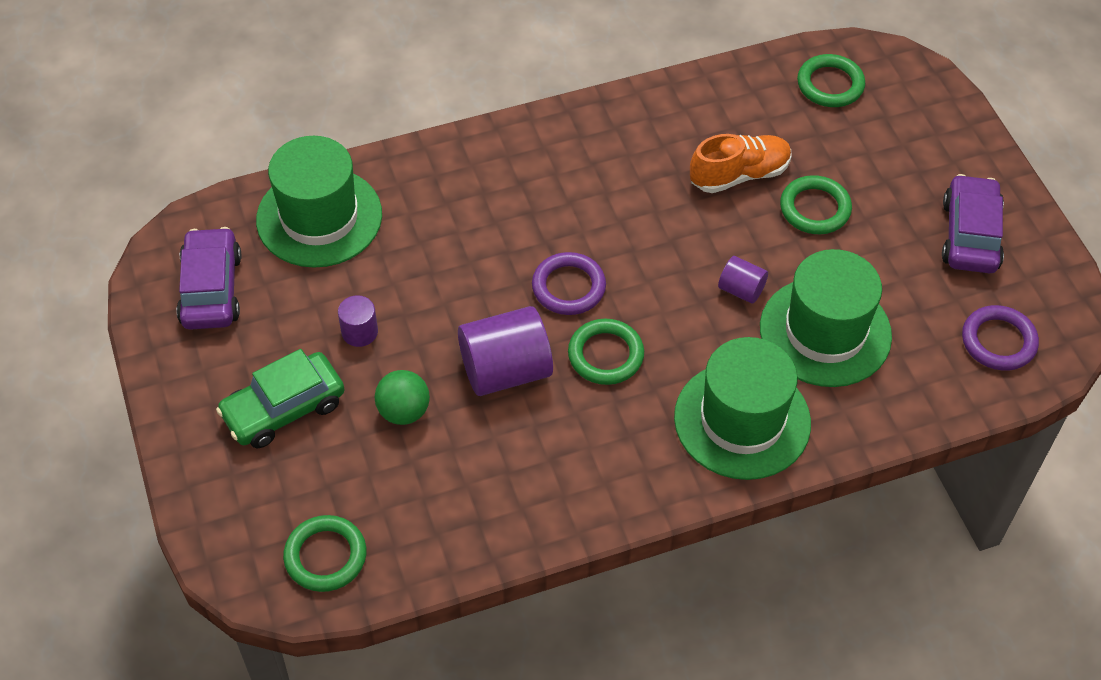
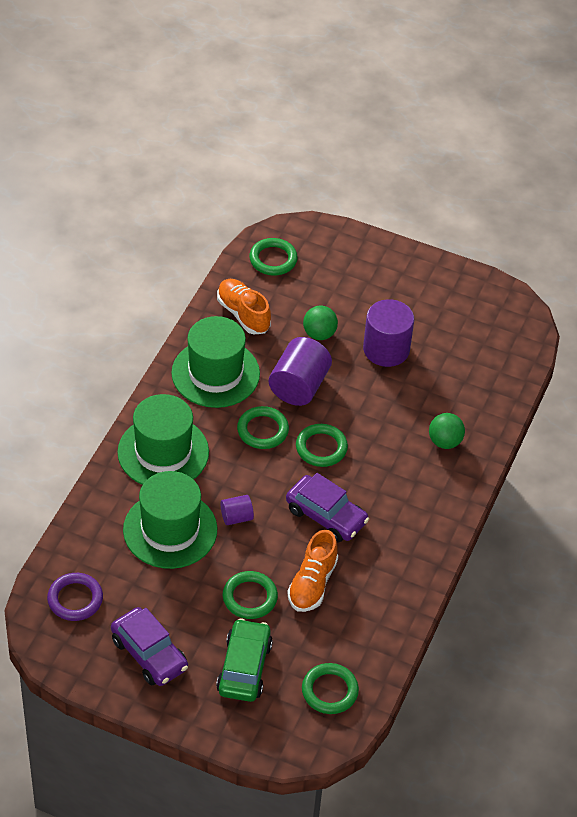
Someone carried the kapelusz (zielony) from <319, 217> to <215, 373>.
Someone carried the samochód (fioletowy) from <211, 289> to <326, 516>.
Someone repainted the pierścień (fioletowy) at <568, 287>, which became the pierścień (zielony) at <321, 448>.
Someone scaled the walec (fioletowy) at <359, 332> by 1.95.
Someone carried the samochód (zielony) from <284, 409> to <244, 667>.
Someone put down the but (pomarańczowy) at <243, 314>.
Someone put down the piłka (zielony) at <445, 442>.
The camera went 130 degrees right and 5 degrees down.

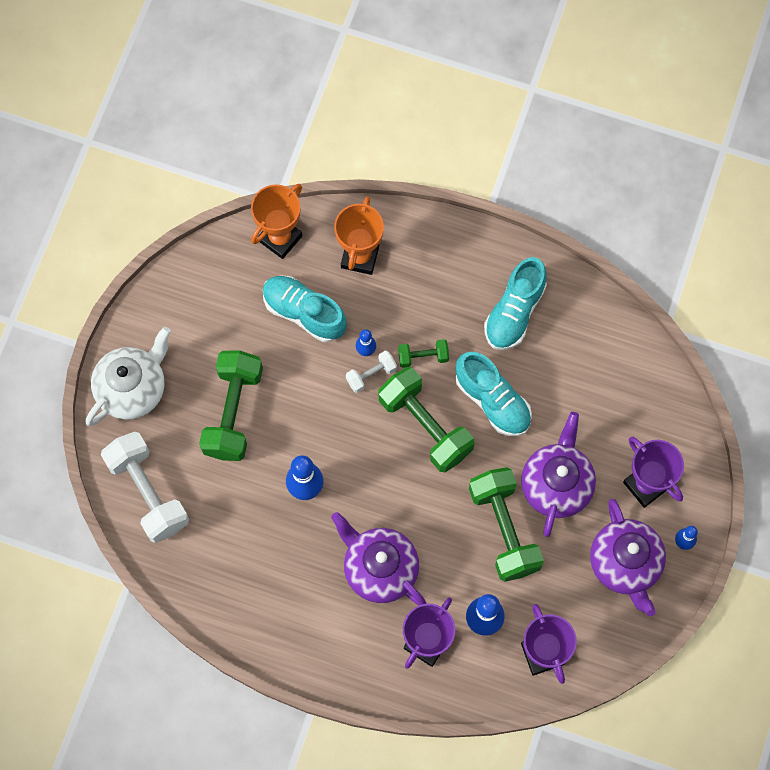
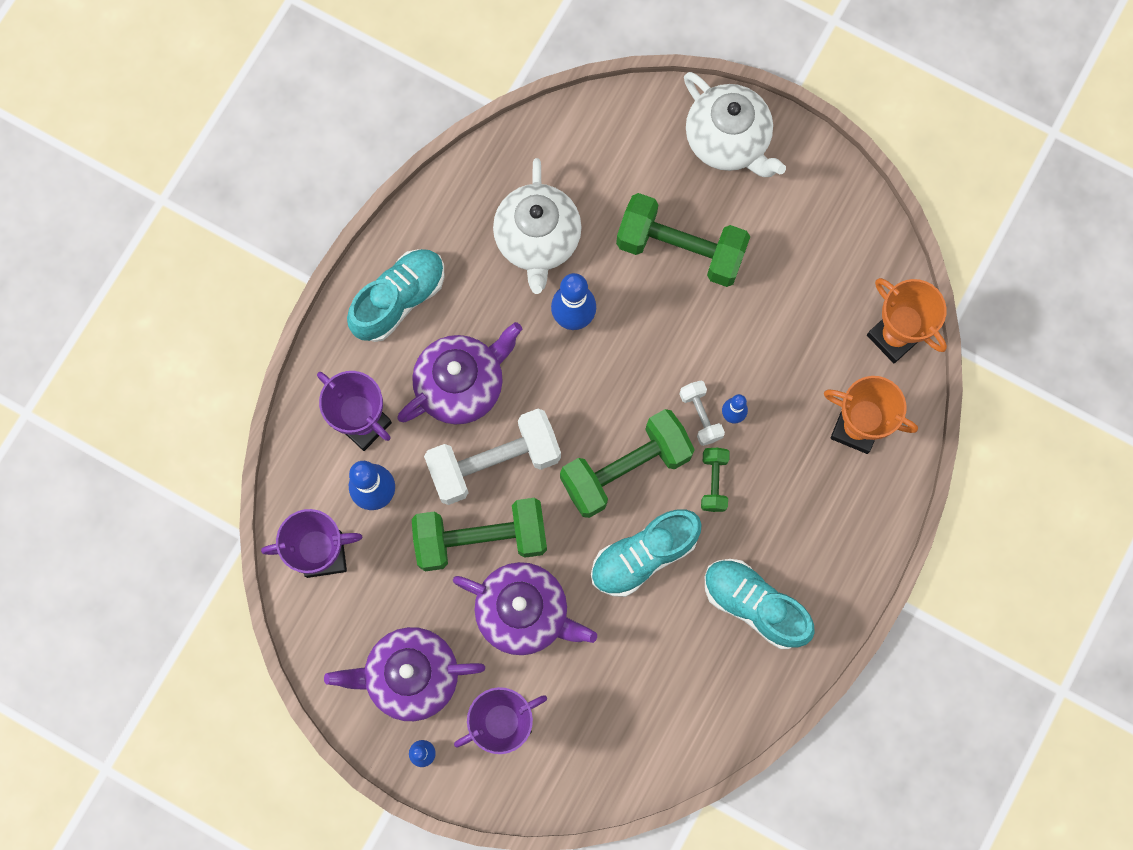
Someone carried the but (turkusowy) from <304, 313> to <399, 299>.
Someone carried the hantel (biały) from <148, 492> to <494, 462>.
Someone put down the imbryk (biały) at <537, 240>.
The camera went 100 degrees right and 5 degrees up.

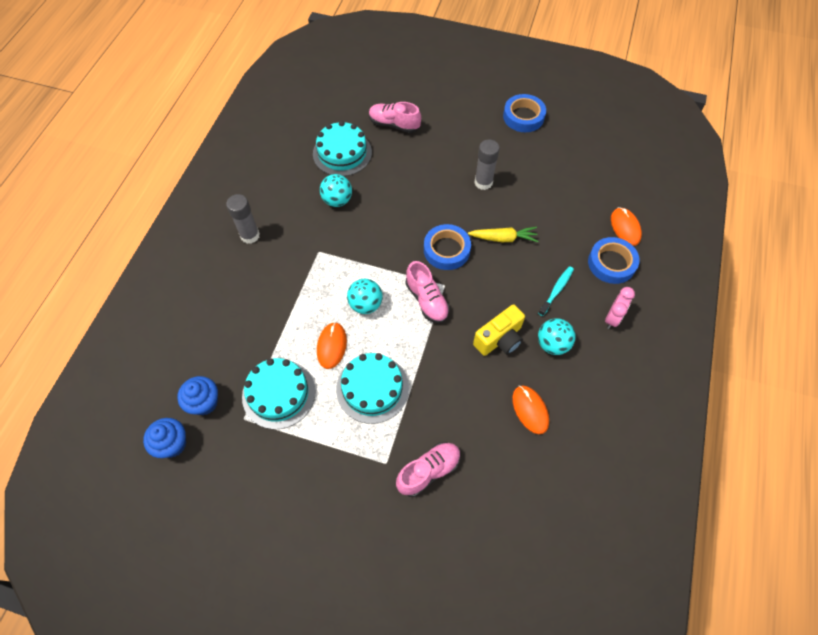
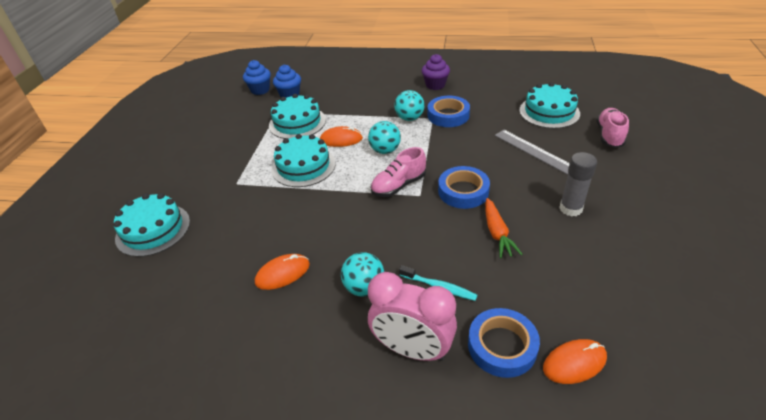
Someone carried the taśma klejąca (niebieski) from <523, 117> to <448, 115>.
Someone carried the piłka (turkusowy) from <337, 200> to <409, 118>.
Someone swapped the klej w sztyfcie (szary) at <250, 235> for the muffinka (fioletowy) at <435, 85>.
Someone repainted the marchewka (żółty) at <503, 238>, which became the marchewka (pomarańczowy) at <497, 233>.
Someone scaled the budzik (różowy) at <612, 318> by 1.78.
Someone took away the aparat fotograficzny (żółty) at <499, 339>.
Someone took away the but (różowy) at <428, 471>.
Someone put down the linijka (szary) at <533, 151>.
Someone put down the tort (turkusowy) at <153, 229>.
The camera went 85 degrees right and 20 degrees down.

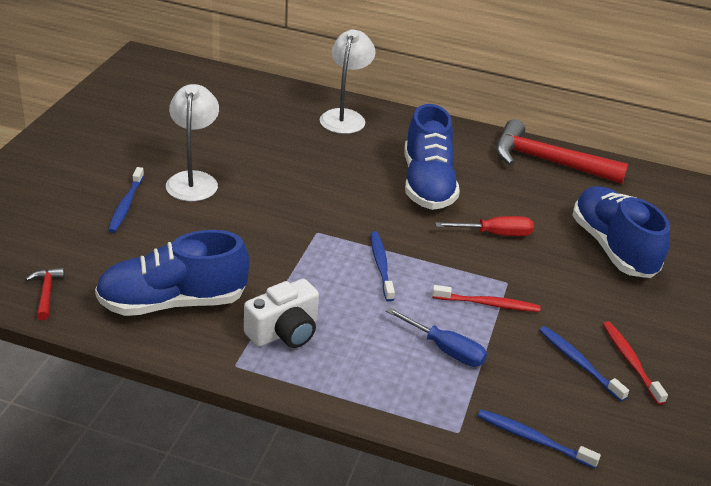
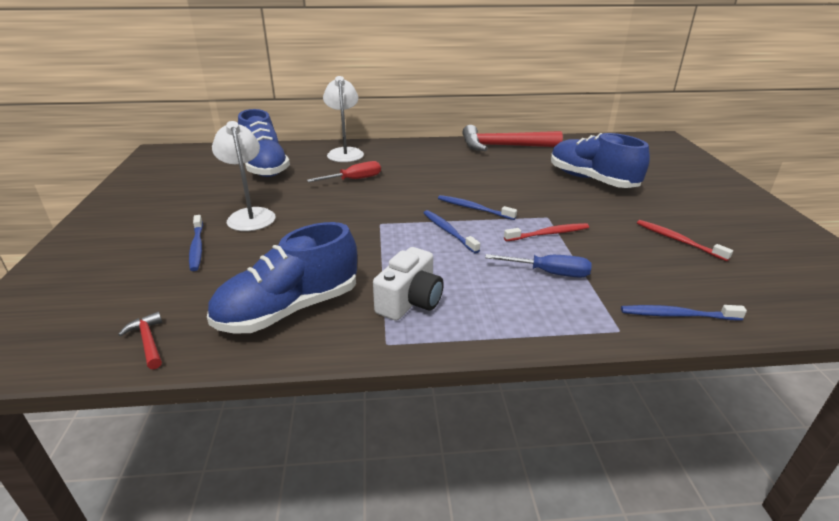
Someone carried the but (niebieski) from <427, 184> to <265, 167>.
Someone carried the śrubokręt (czerwony) from <495, 234> to <354, 179>.
Someone carried the szczoteczka do zębów (niebieski) from <579, 363> to <474, 208>.
The camera went 20 degrees left and 5 degrees down.

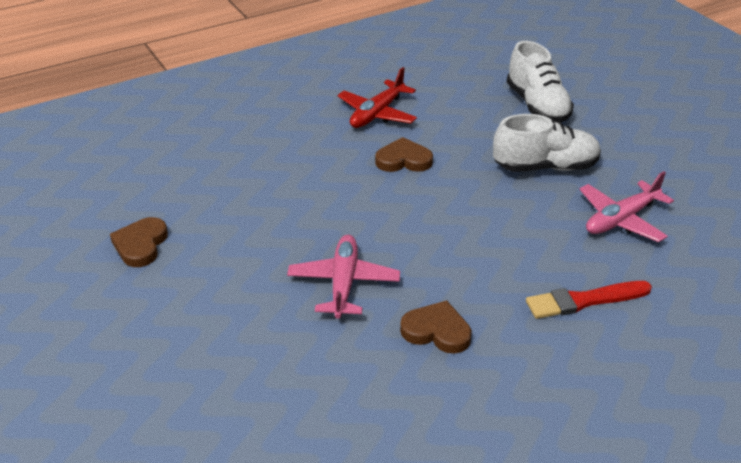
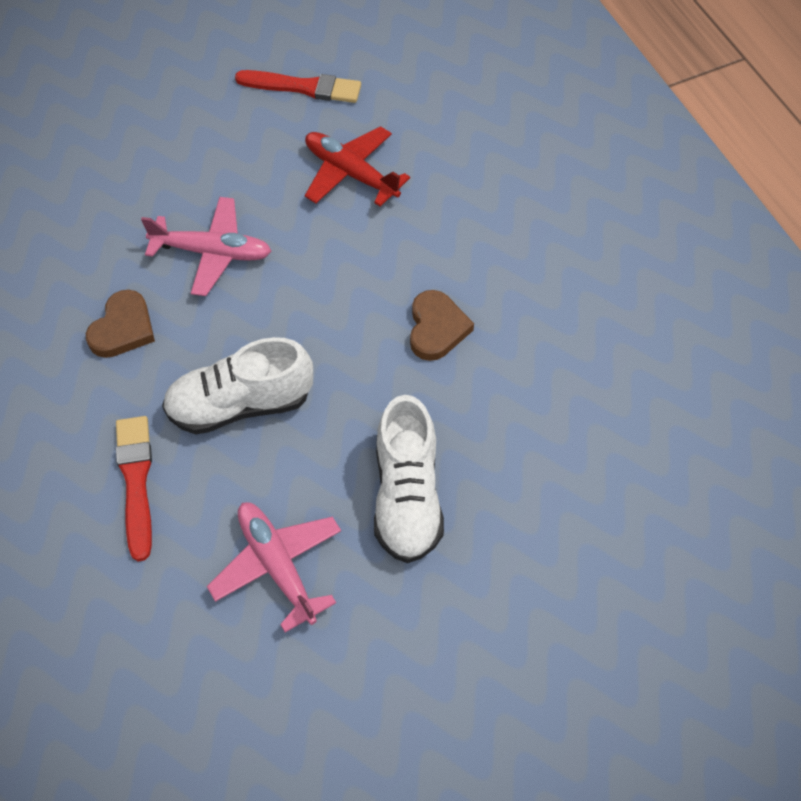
Someone carried the but (biały) from <537, 106> to <240, 404>.
Someone carried the samolot (czerwony) from <377, 114> to <350, 173>.
Someone swapped the serce (brązowy) at <141, 245> for the pędzel (czerwony) at <303, 87>.
The camera went 95 degrees right and 20 degrees up.

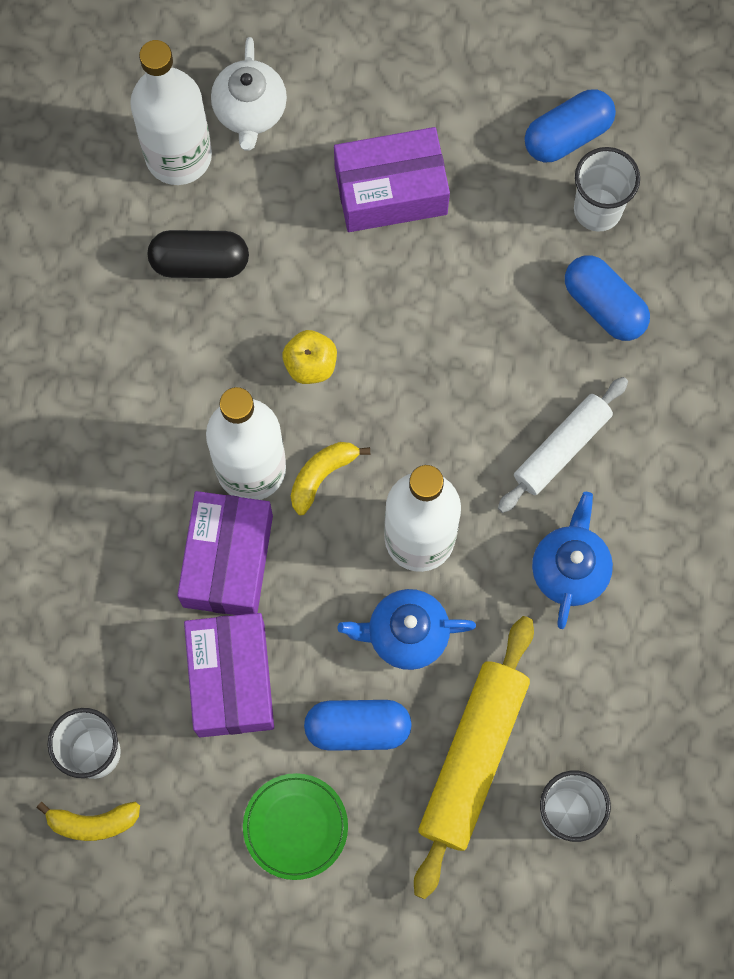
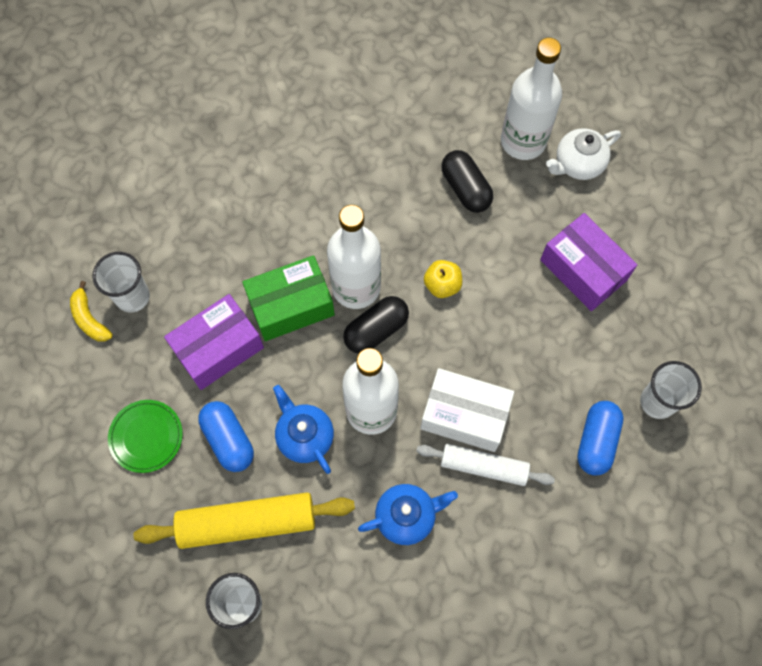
Someone took away the kapsułka (niebieski) at <567, 135>.
Someone swapped the banan (żółty) at <321, 475> for the kapsułka (czarny) at <376, 330>.
Someone repainted the pudełko (fioletowy) at <228, 561>, which became the pudełko (zielony) at <291, 306>.
Someone put down the pudełko (biały) at <464, 415>.
The camera went 60 degrees right and 5 degrees down.

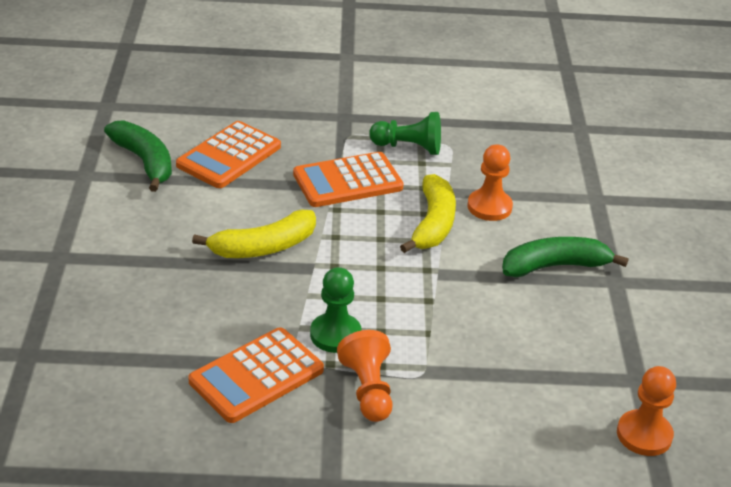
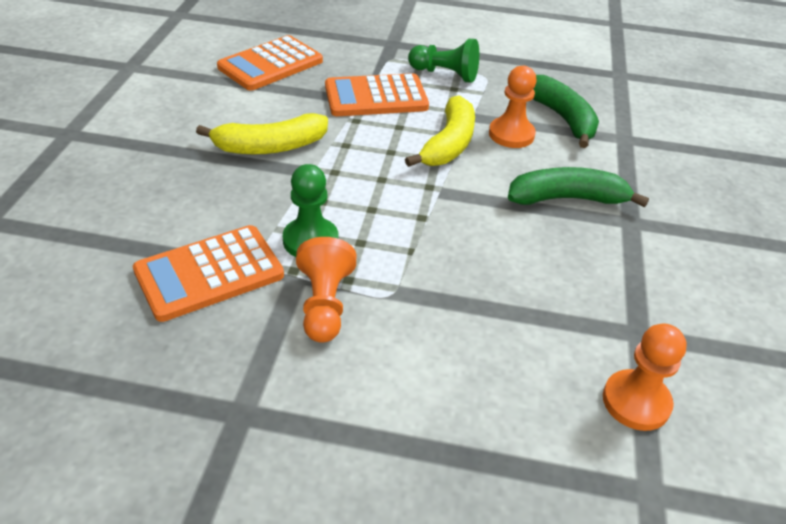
Someone carried the banan (zielony) from <144, 162> to <562, 118>.
The camera went 10 degrees right and 5 degrees up.

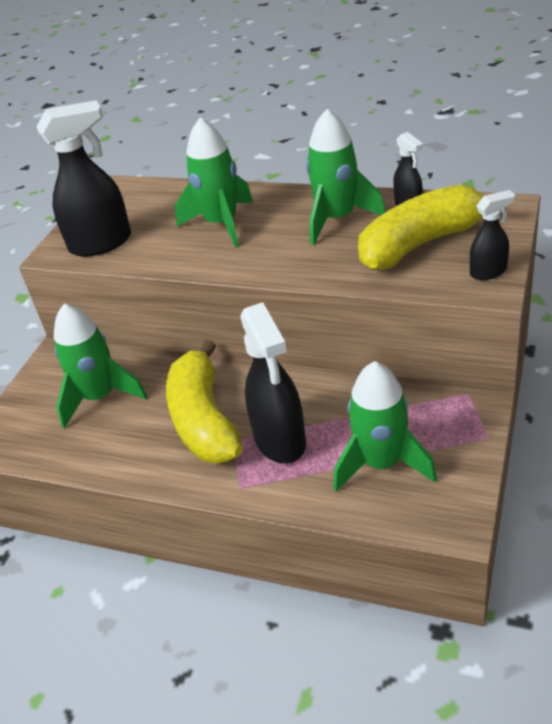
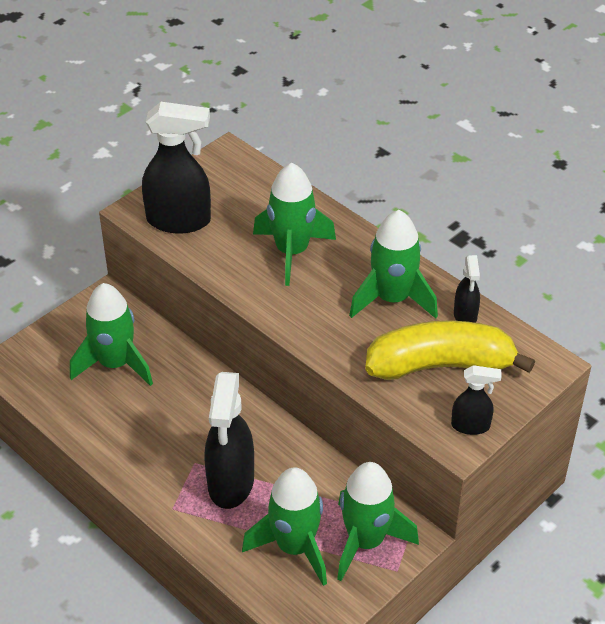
Someone took away the banan (żółty) at <204, 420>.
Someone put down the rakieta (zielony) at <366, 541>.
The camera went 20 degrees right and 5 degrees up.

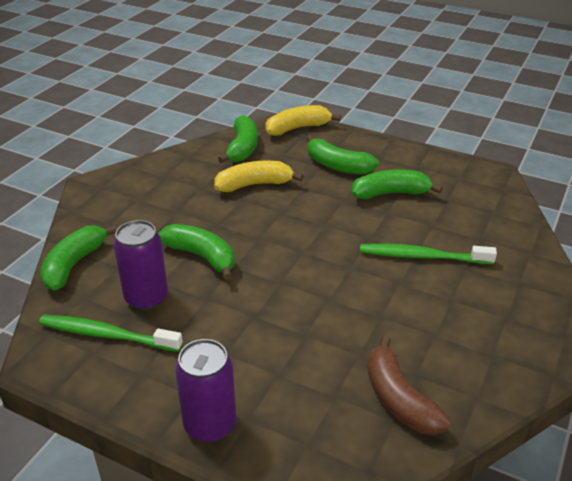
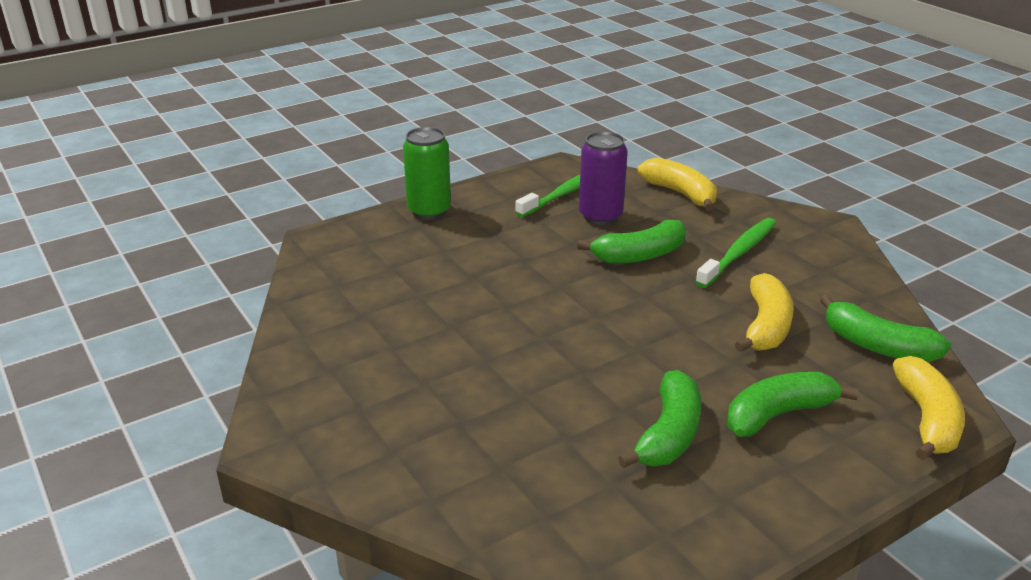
Someone repainted the banan (zielony) at <74, 264>, which became the banan (żółty) at <680, 194>.
Someone carried the szczoteczka do zębów (zielony) from <422, 256> to <739, 253>.
Someone took away the banan (brązowy) at <399, 398>.
Someone repainted the puszka (fioletowy) at <210, 425>, which became the puszka (zielony) at <429, 211>.
The camera went 120 degrees right and 5 degrees down.

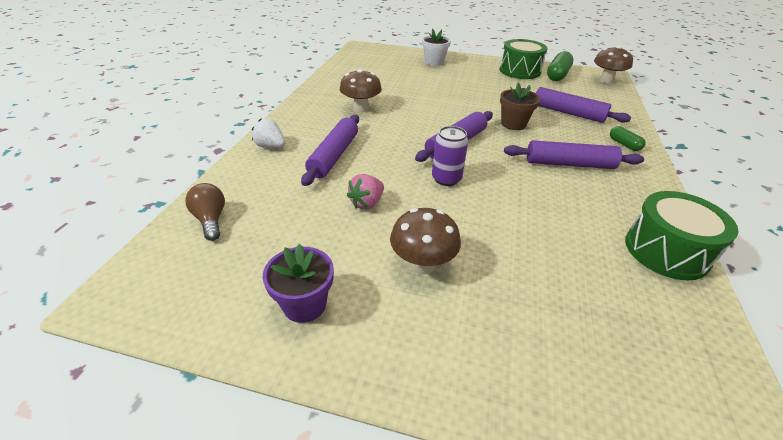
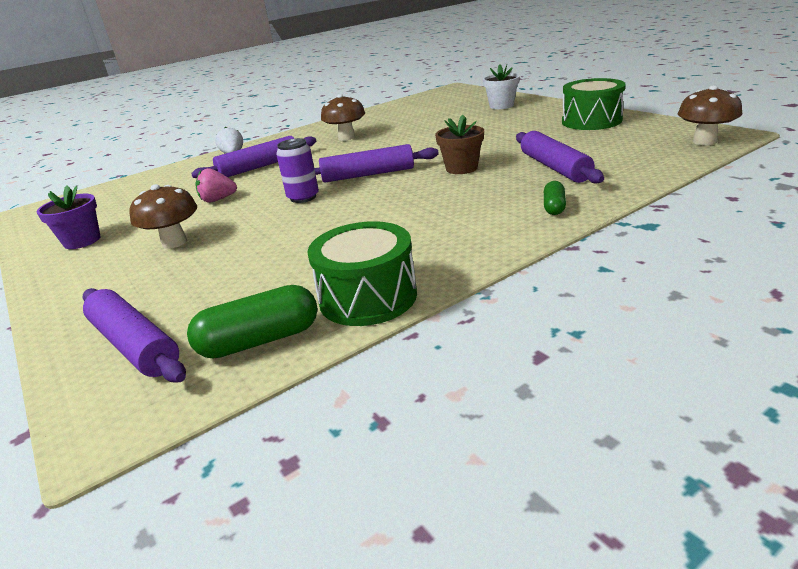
Someone carried the kapsułka (zielony) from <557, 75> to <260, 340>.
Someone carried the wałek do ciasta (fioletowy) from <569, 164> to <135, 345>.
Someone took away the żarówka (brązowy) at <211, 220>.
The camera went 45 degrees right and 10 degrees down.

